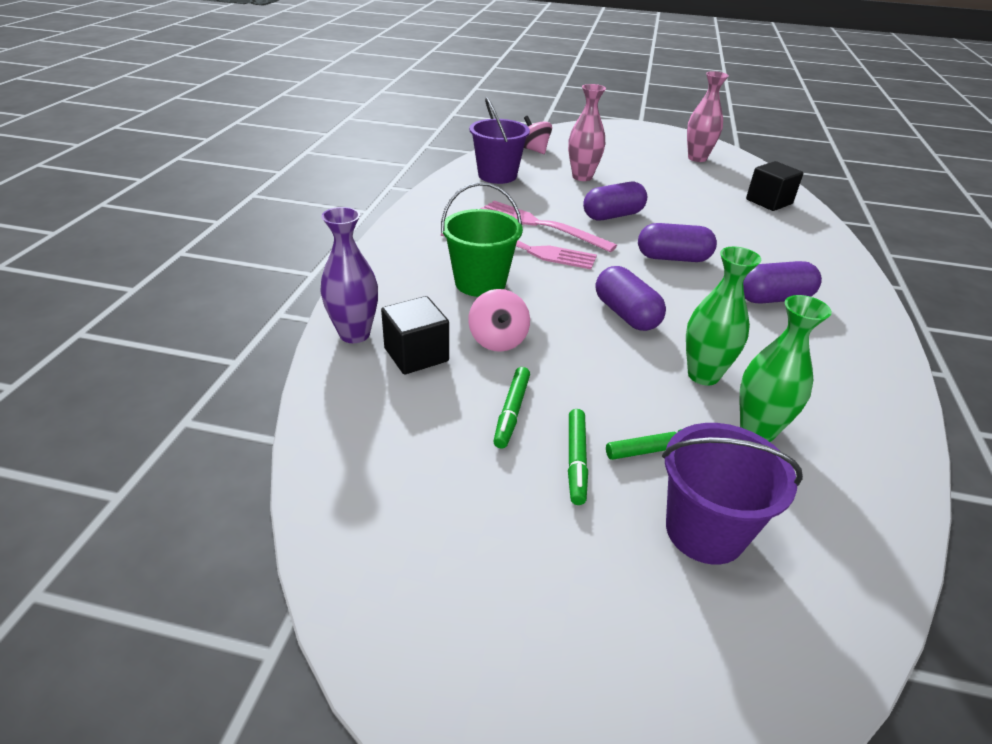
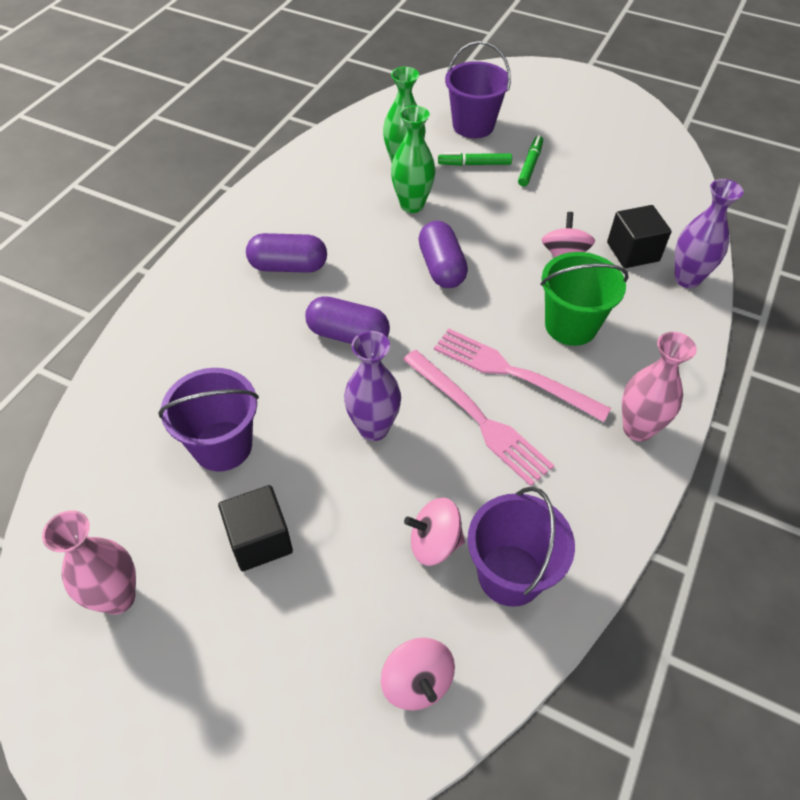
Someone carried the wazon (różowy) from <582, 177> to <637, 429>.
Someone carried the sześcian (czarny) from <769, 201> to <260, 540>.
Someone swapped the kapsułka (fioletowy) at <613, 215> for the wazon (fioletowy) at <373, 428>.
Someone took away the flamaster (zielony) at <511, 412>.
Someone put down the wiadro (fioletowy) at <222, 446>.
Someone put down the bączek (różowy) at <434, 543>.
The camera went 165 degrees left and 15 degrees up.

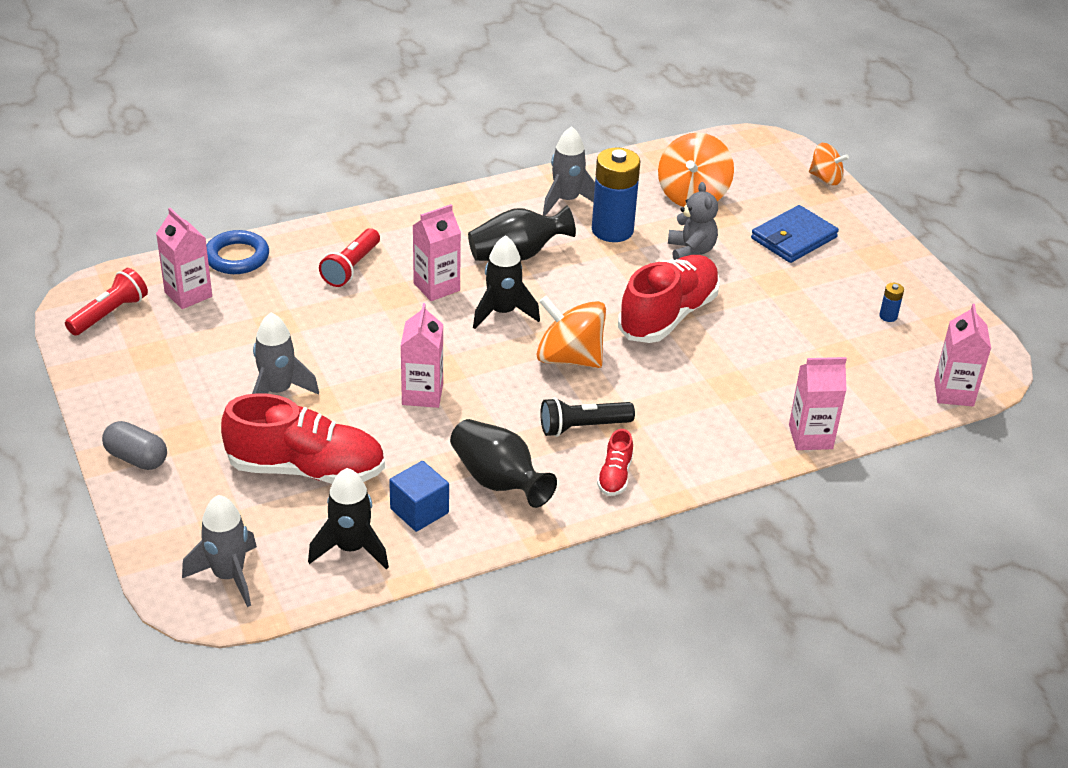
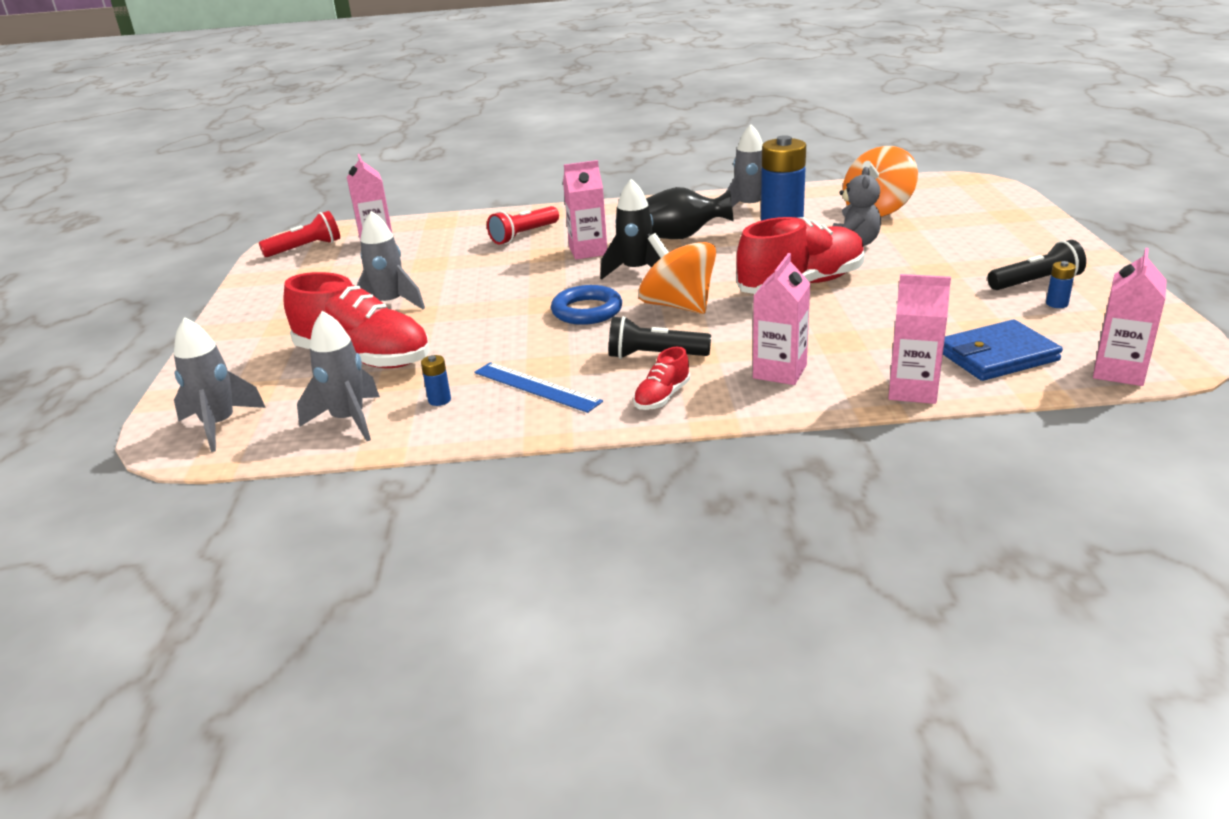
Someone took away the bączek (pomarańczowy) at <825, 178>.
Someone carried the portfel (niebieski) from <793, 238> to <997, 356>.
Someone carried the pierścień (niebieski) from <237, 257> to <587, 311>.
Someone carried the karton mleka (różowy) from <422, 394> to <779, 372>.
Someone swapped the wazon (czarny) at <498, 481> for the linijka (niebieski) at <536, 387>.
Someone took away the kapsułka (szary) at <136, 458>.
Someone swapped the sześcian (niebieski) at <419, 511> for the bateria (niebieski) at <439, 400>.
Someone repainted the rakieta (czarny) at <351, 548>, which became the rakieta (szary) at <349, 420>.
Someone put down the latarka (czarny) at <1036, 282>.
The camera went 25 degrees right and 10 degrees down.

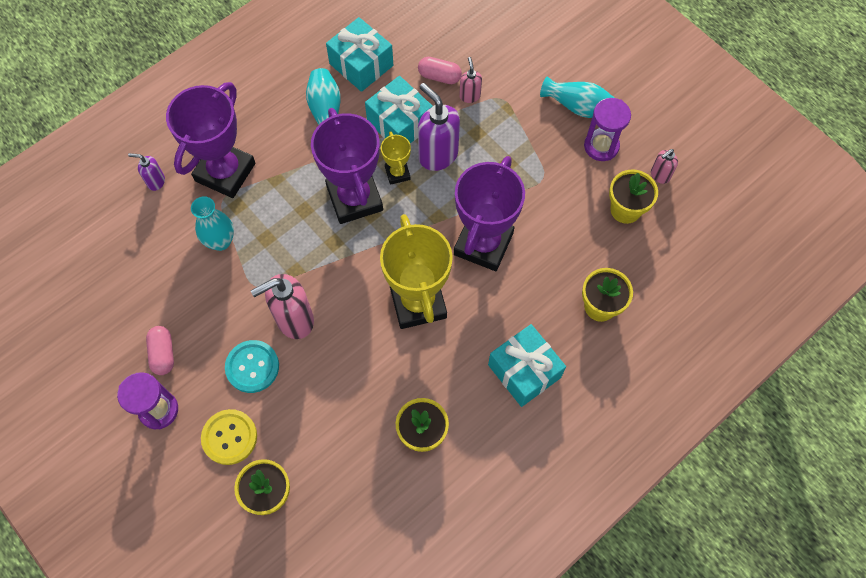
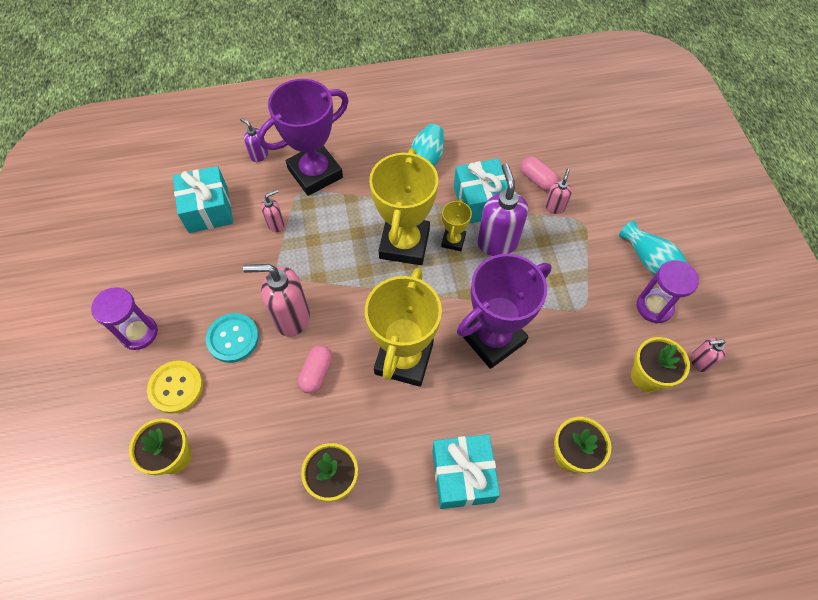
Someone carried the prezent (turkusowy) from <361, 65> to <208, 209>.
Someone repainted the puchar (fioletowy) at <354, 198>, which became the puchar (żółty) at <404, 244>.
Someone swapped the wazon (turkusowy) at <220, 241> for the dozownik mydła (różowy) at <276, 224>.
Someone carried the kapsułka (różowy) from <163, 354> to <316, 373>.
The camera went 30 degrees right and 5 degrees down.

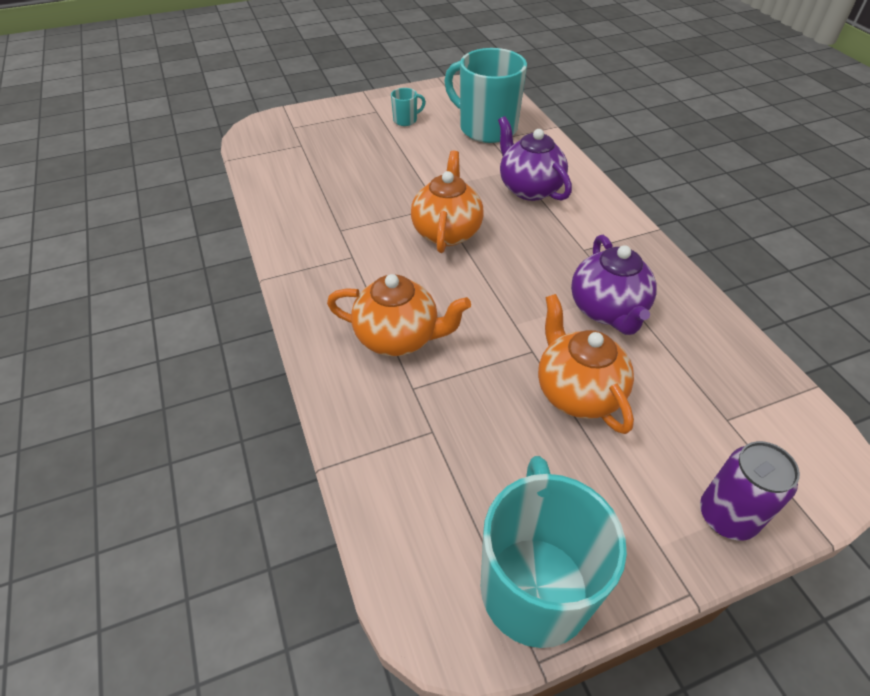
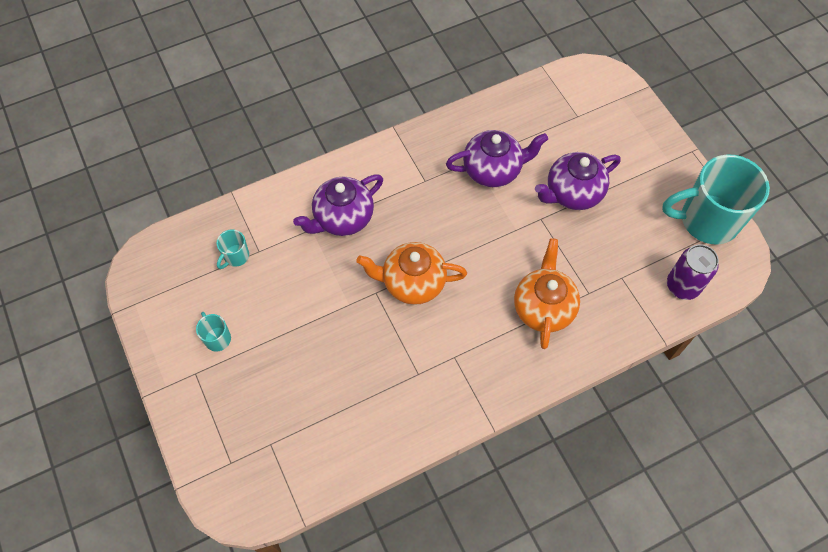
Someone scaled the kubek (turkusowy) at <486, 128> by 0.42.
Someone repainted the imbryk (pomarańczowy) at <577, 392>, which became the imbryk (fioletowy) at <572, 193>.
Someone carried the puszka (fioletowy) from <727, 516> to <682, 286>.
The camera went 95 degrees left and 15 degrees up.

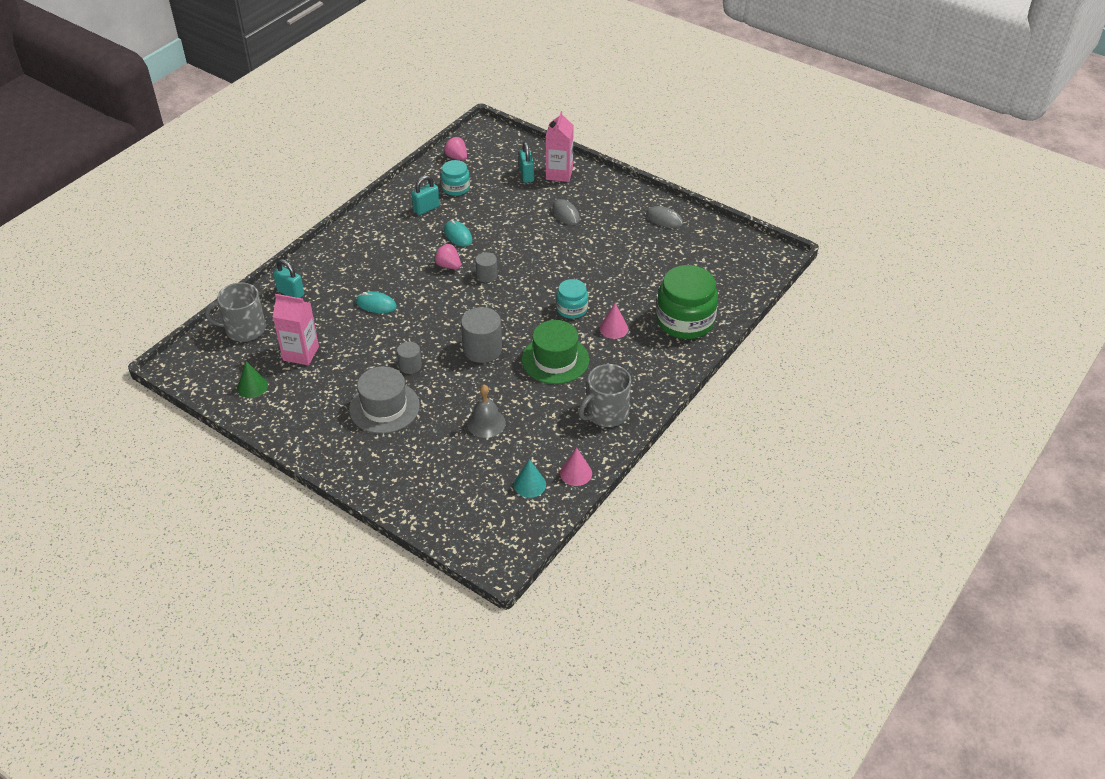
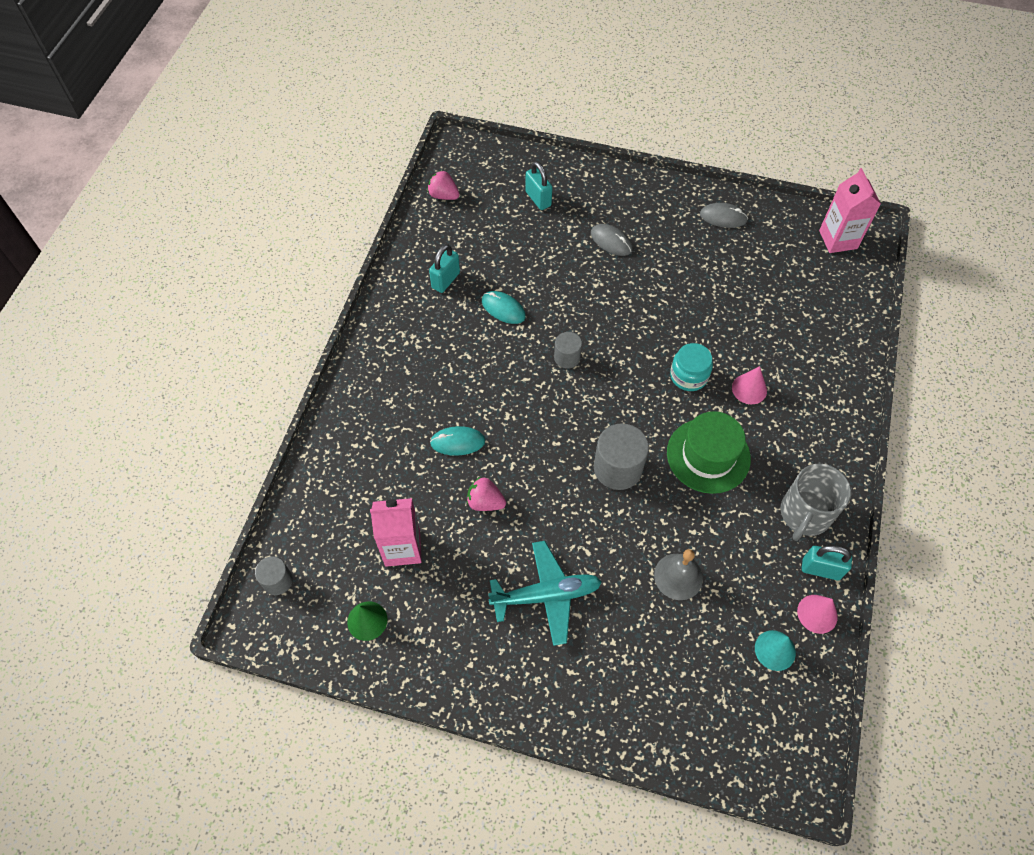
Someone carried the karton mleka (różowy) from <559, 173> to <838, 239>.
Someone took away the słoik (turkusowy) at <456, 188>.
Someone carried the truskawka (różowy) from <448, 266> to <485, 502>.
Someone carried the kłódka (turkusowy) from <290, 293> to <820, 569>.
Someone took away the słoik (zielony) at <685, 321>.
Someone took away the kubek (szary) at <244, 329>.
Someone carried the walec (szary) from <410, 366> to <277, 581>.
Someone swapped the kapelusz (szary) at <384, 407> for the samolot (turkusowy) at <547, 595>.
The camera went 20 degrees left and 15 degrees up.

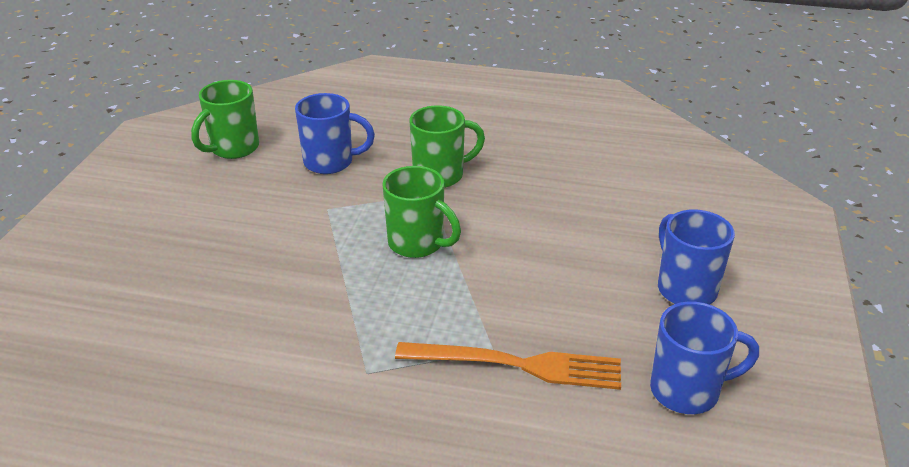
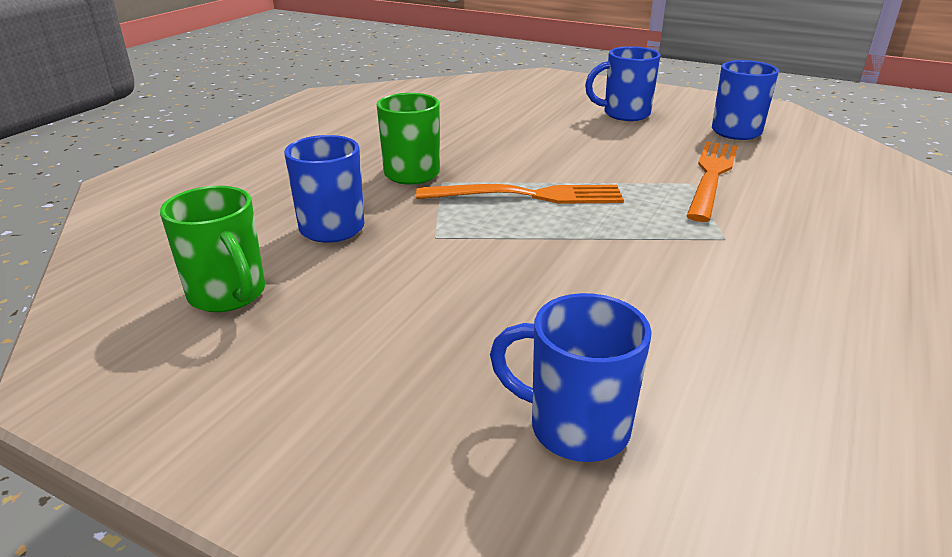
Someone swapped the kubek (zielony) at <417, 244> for the widelec (pomarańczowy) at <528, 196>.
Someone put down the kubek (niebieski) at <575, 427>.
The camera went 75 degrees left and 5 degrees down.

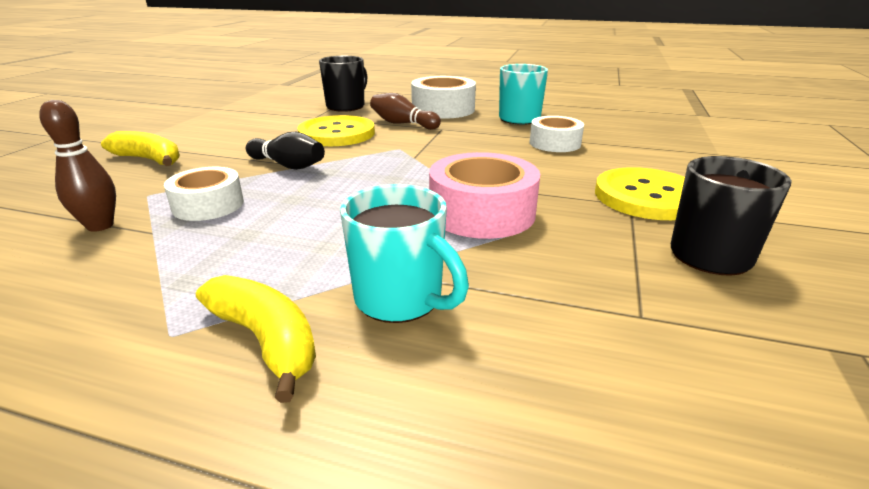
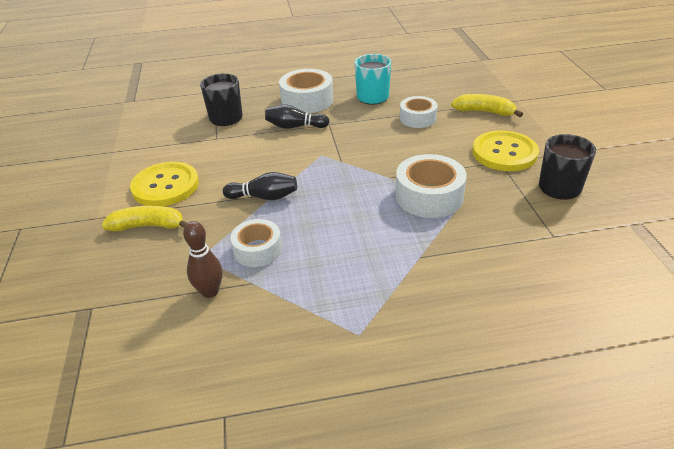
Someone repainted the kręgiel (brązowy) at <403, 124>, which became the kręgiel (czarny) at <295, 127>.
Someone carried the guzik (żółty) from <337, 134> to <165, 186>.
Someone repainted the taśma klejąca (różowy) at <482, 212>, which became the taśma klejąca (biały) at <429, 196>.
Someone took away the kubek (turkusowy) at <401, 300>.
Someone carried the banan (żółty) from <266, 340> to <484, 112>.
The camera went 25 degrees left and 10 degrees up.

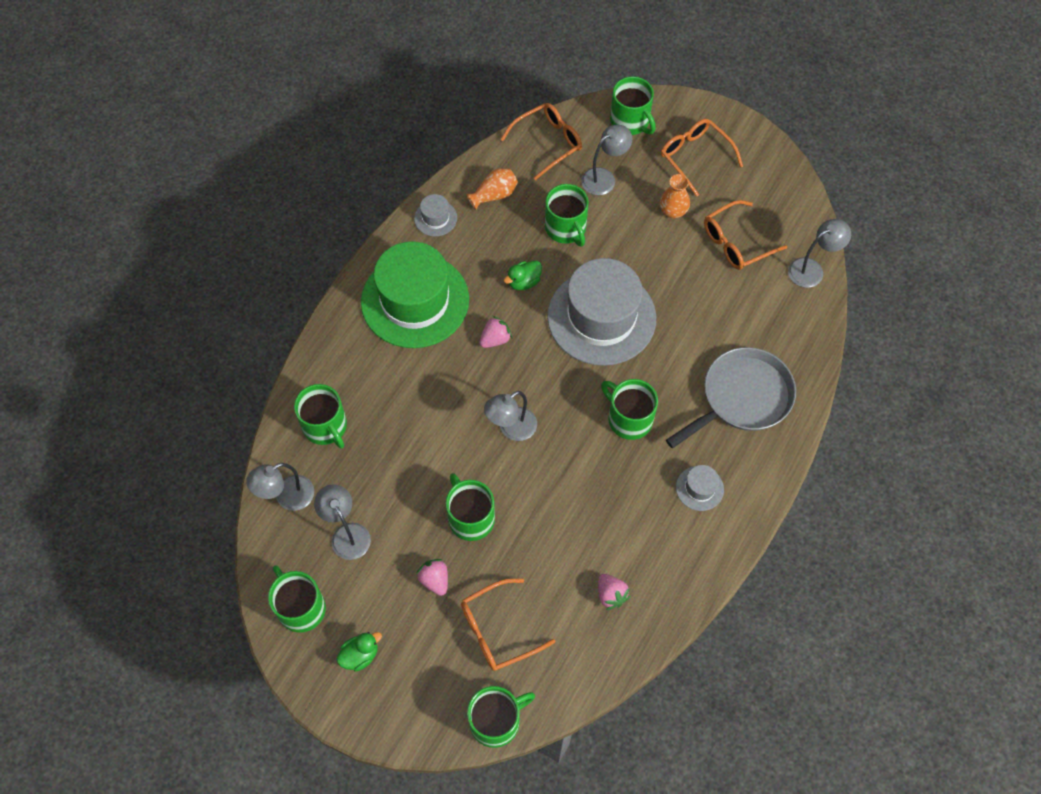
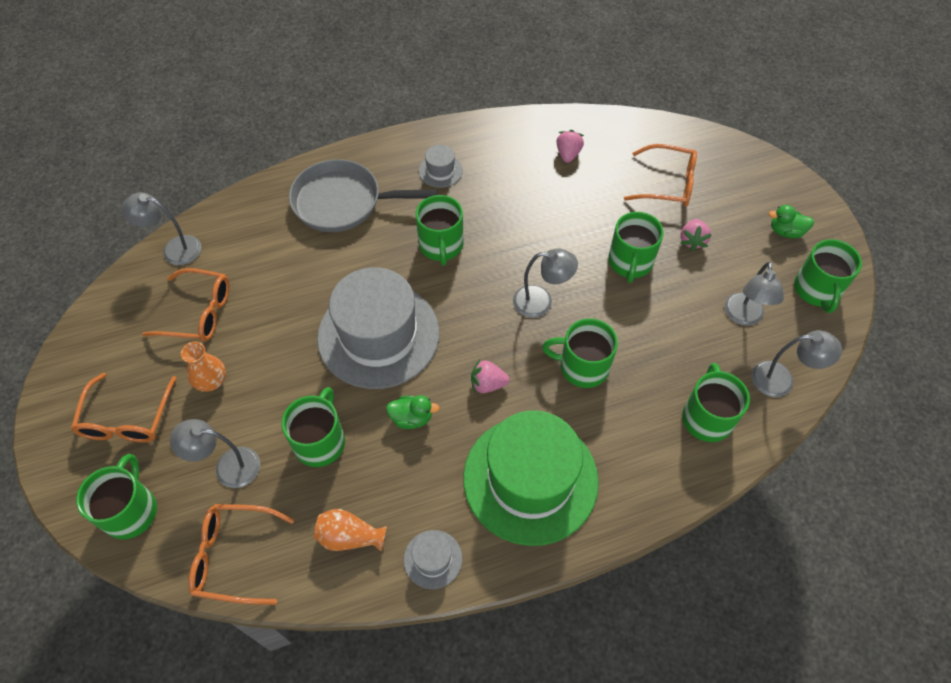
Someone carried the kubek (zielony) from <496, 721> to <582, 367>.
The camera went 140 degrees left and 5 degrees down.

